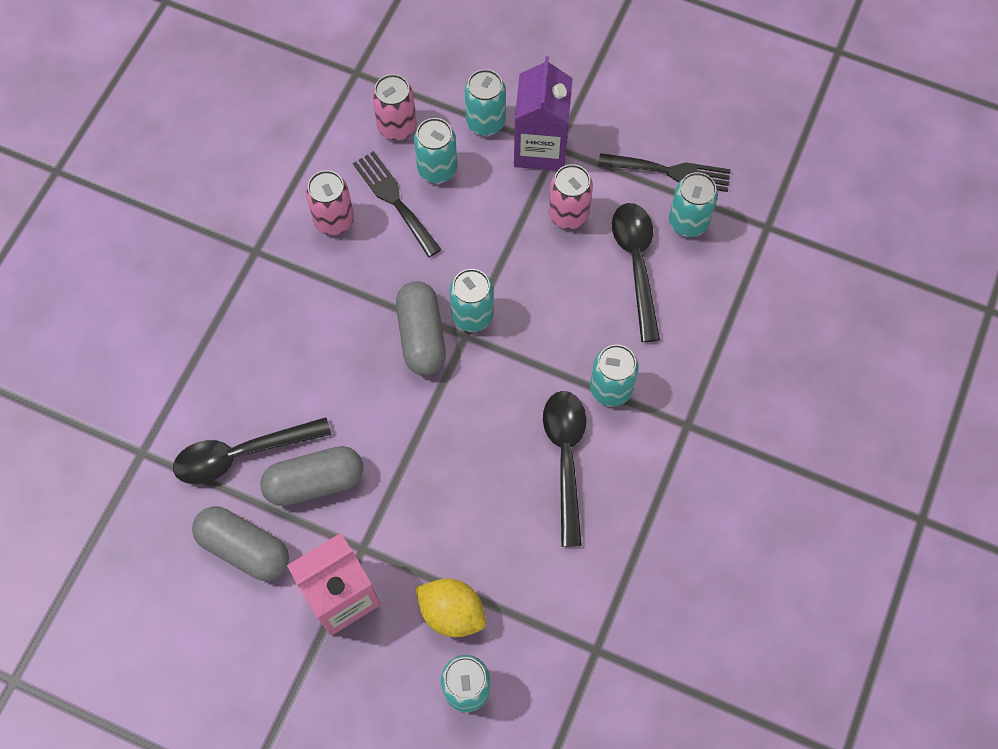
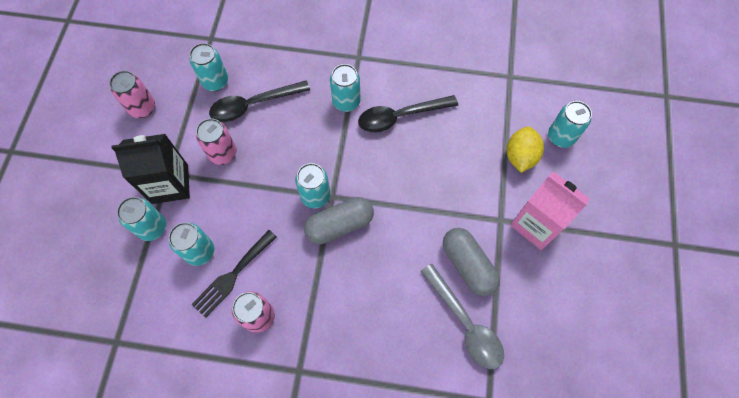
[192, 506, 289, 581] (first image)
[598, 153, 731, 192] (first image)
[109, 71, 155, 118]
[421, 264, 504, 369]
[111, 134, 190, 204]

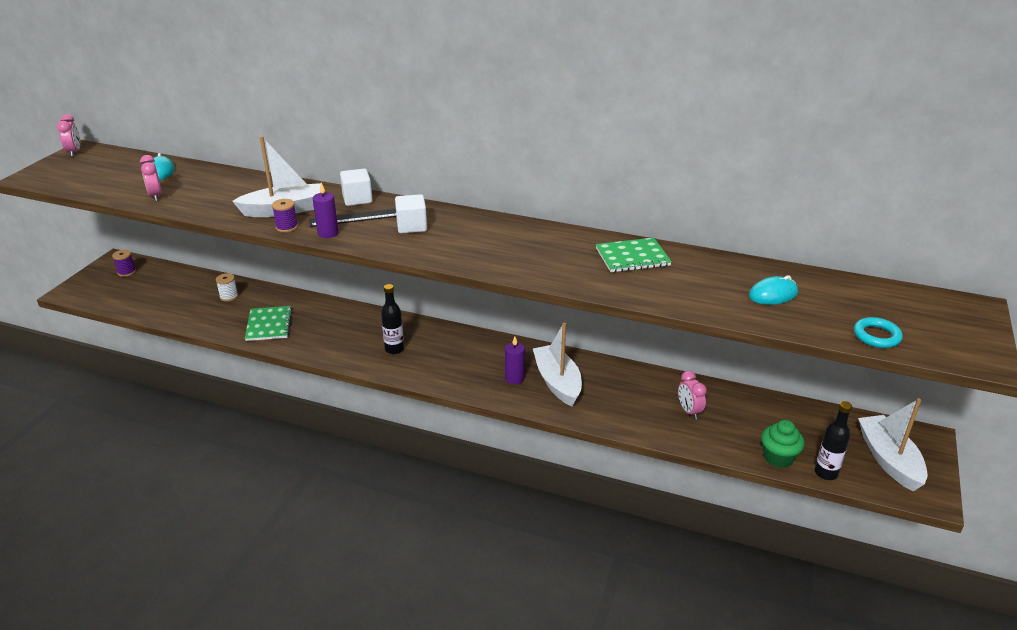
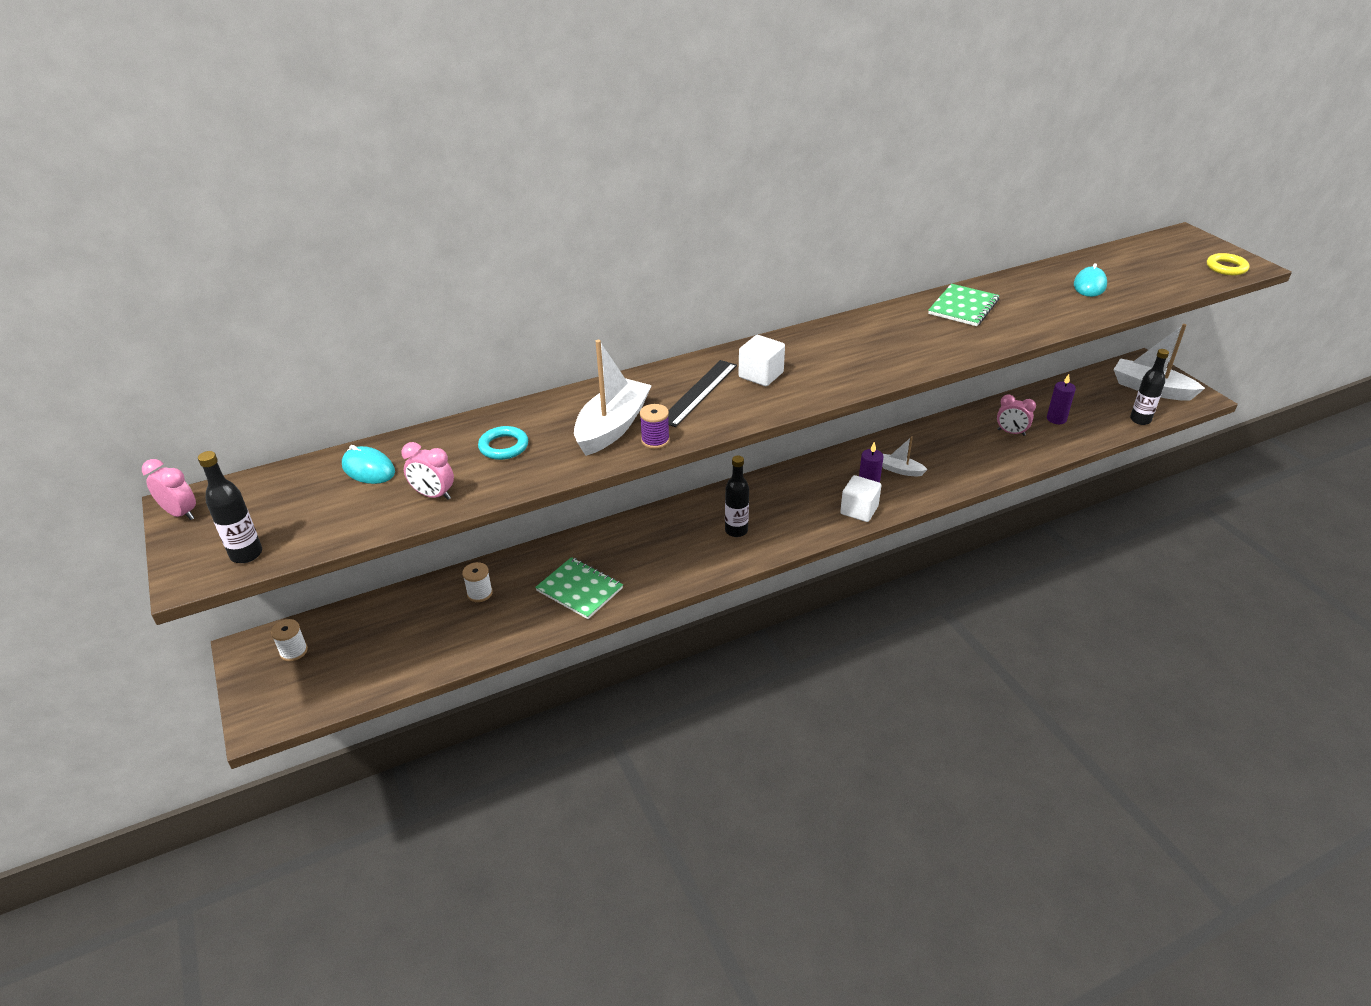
[761, 420, 805, 468] (first image)
[198, 451, 262, 563]
[1207, 253, 1249, 275]
[1047, 374, 1076, 424]
[840, 475, 881, 522]
[478, 426, 528, 460]
[271, 619, 308, 661]
[882, 436, 928, 476]

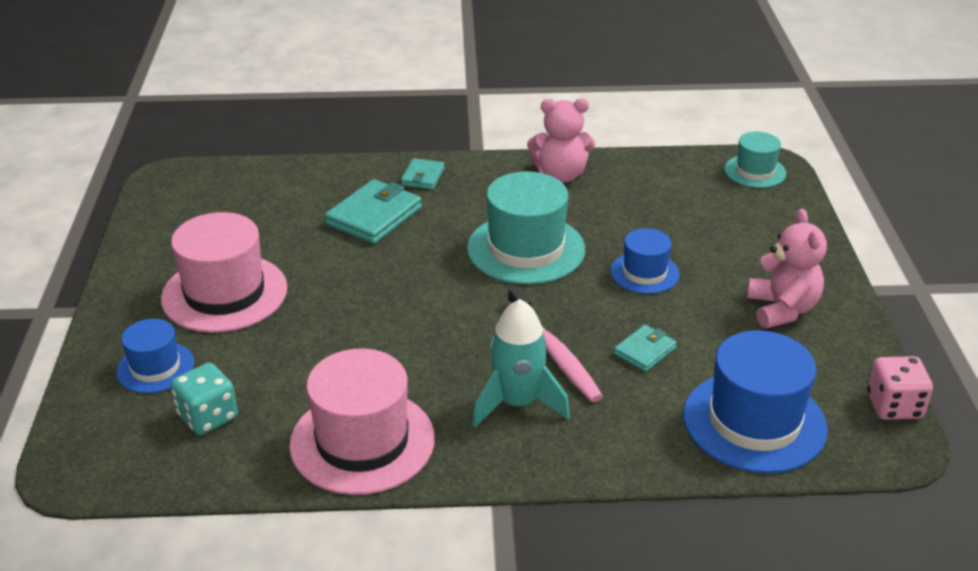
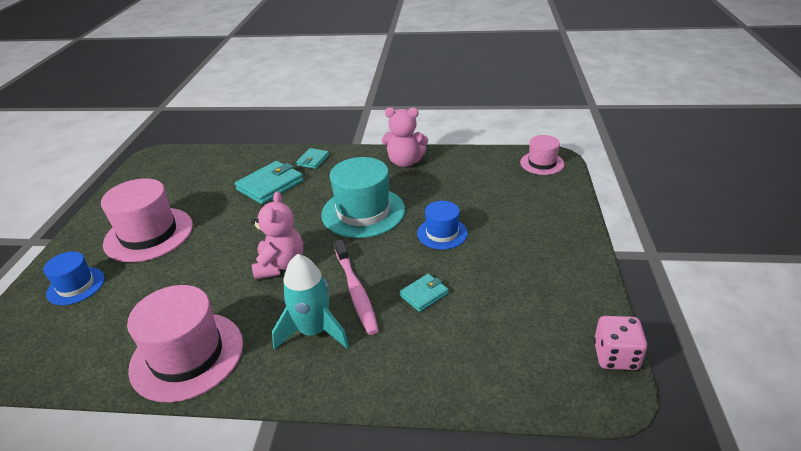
[171, 363, 238, 435] (first image)
[683, 330, 828, 473] (first image)
[252, 191, 303, 280]
[520, 135, 565, 175]

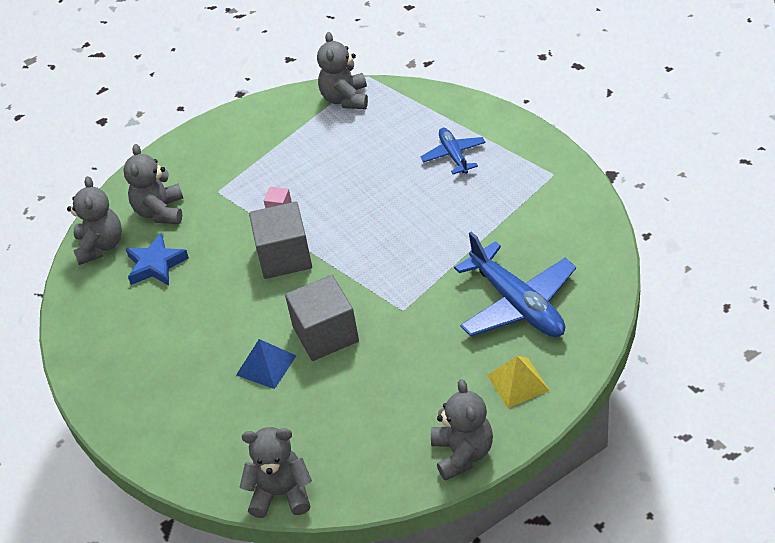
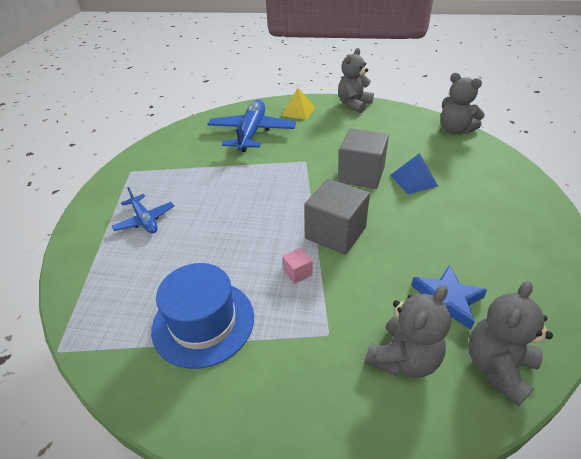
[317, 32, 368, 109] (first image)
[151, 263, 254, 369]
[112, 187, 174, 233]

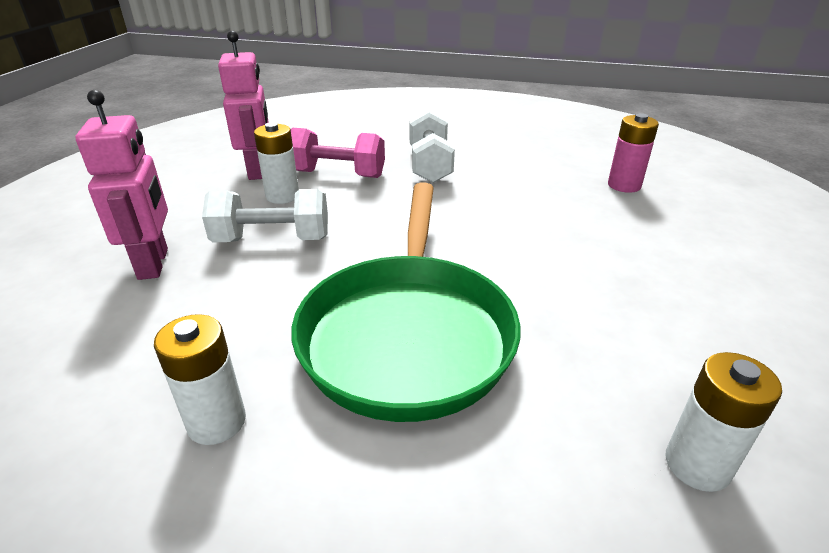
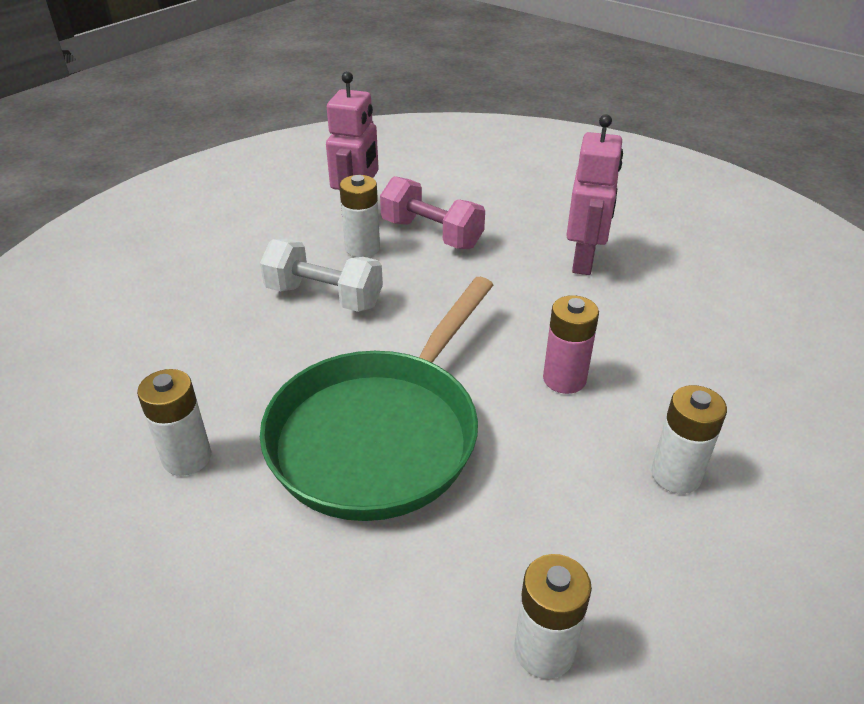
[409, 108, 455, 183] (first image)
[651, 385, 727, 494]
[566, 114, 623, 275]
[543, 295, 599, 394]

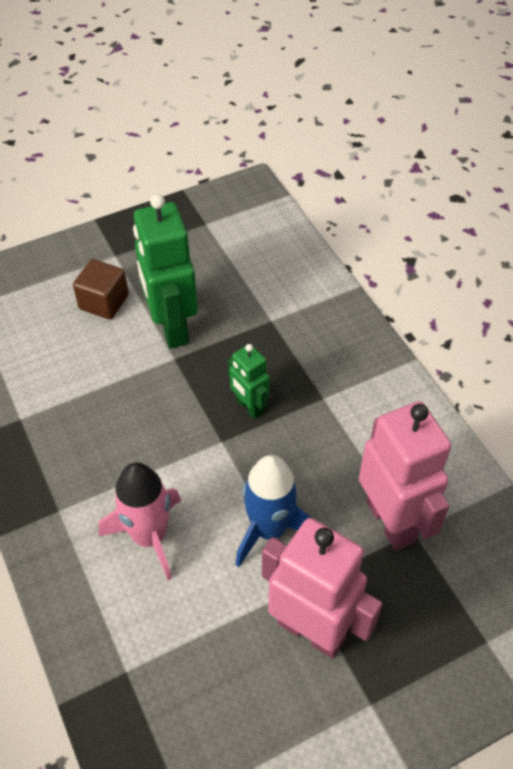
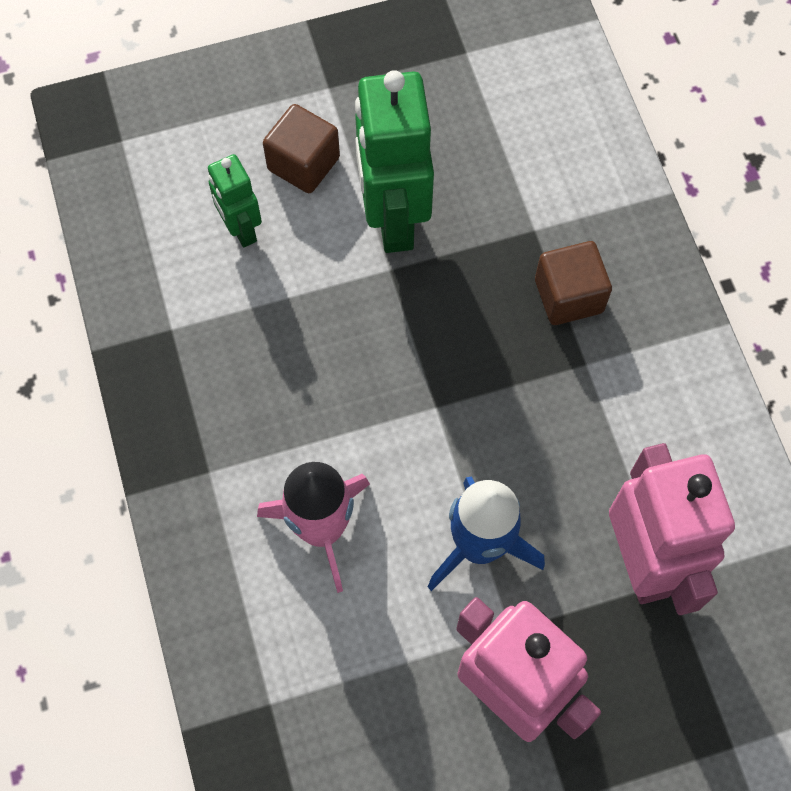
[535, 241, 612, 325]
[208, 154, 262, 247]

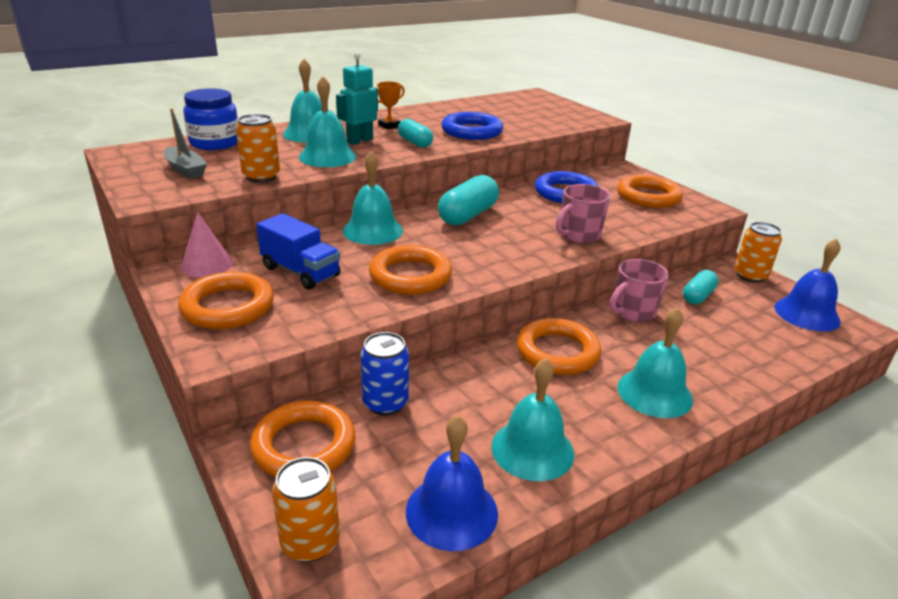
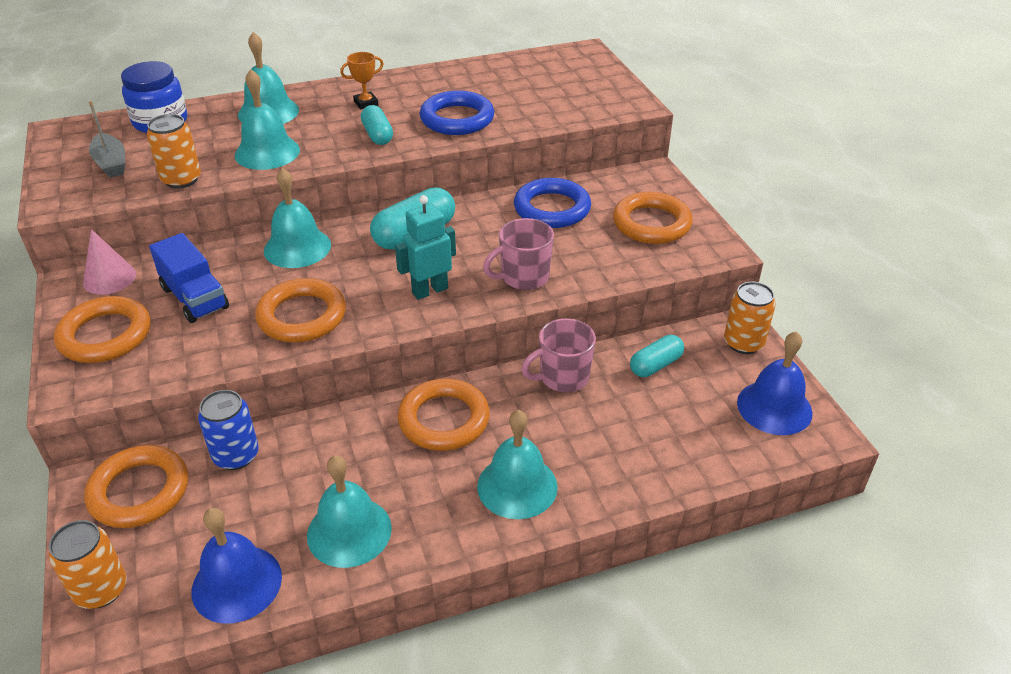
[395, 195, 456, 300]

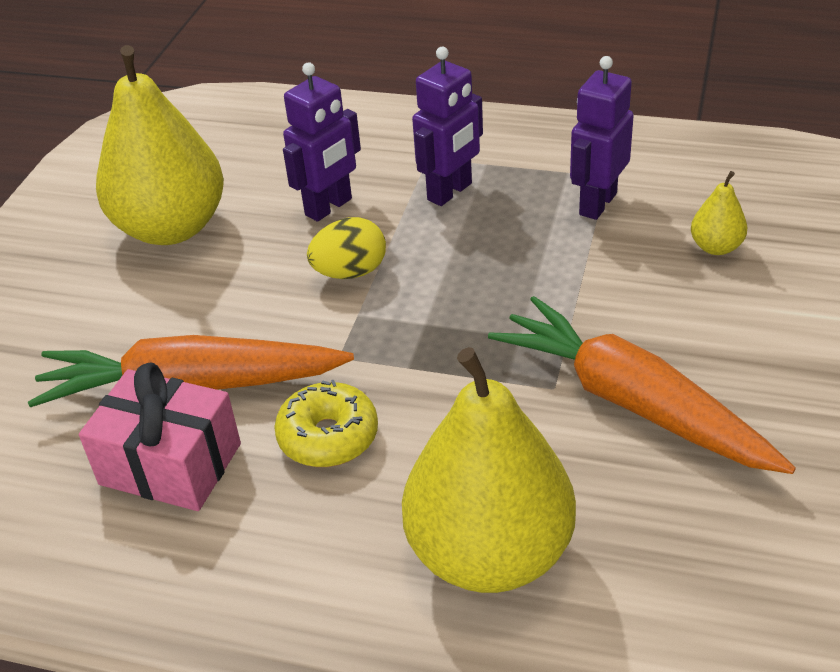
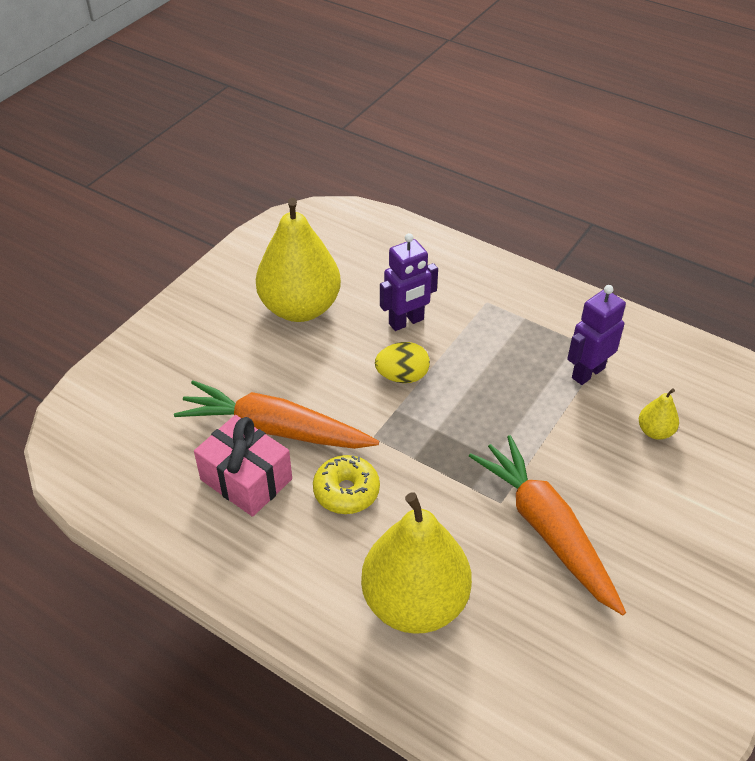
[412, 47, 483, 206] (first image)

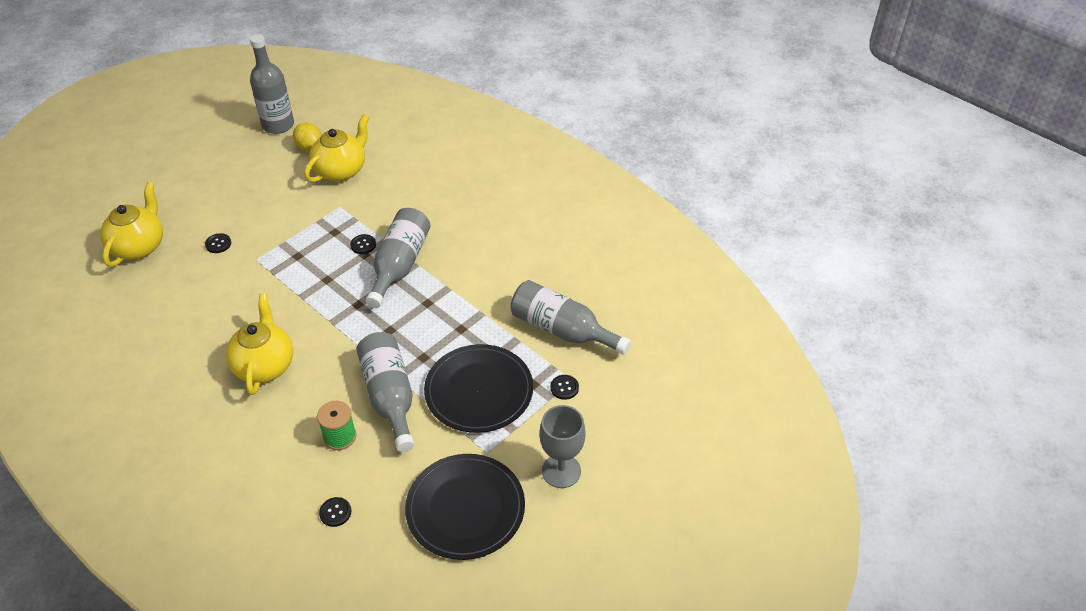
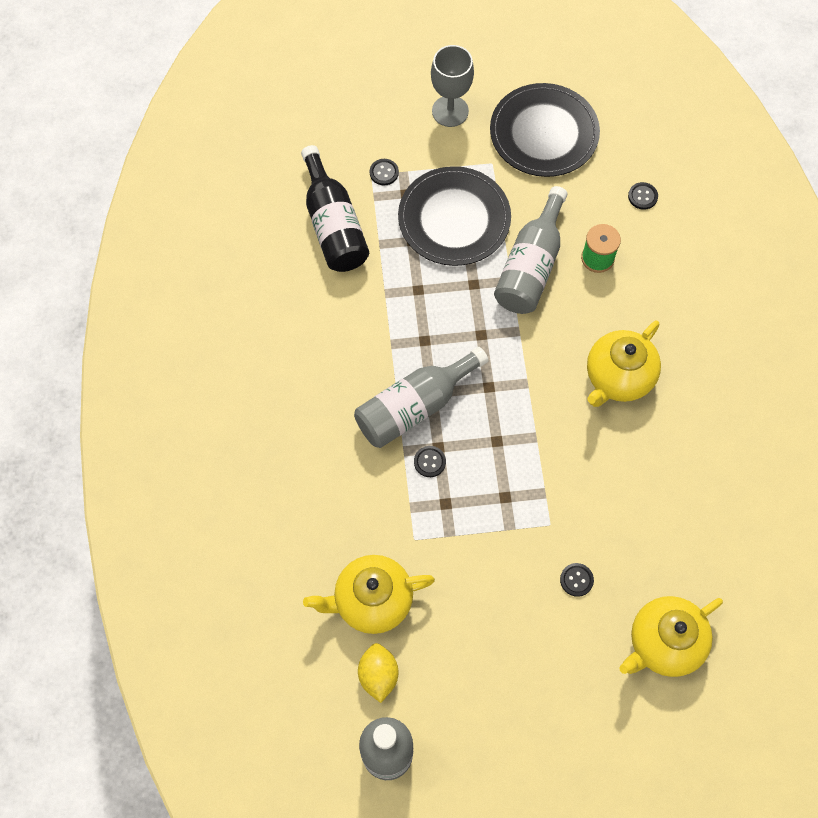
[301, 145, 369, 272]

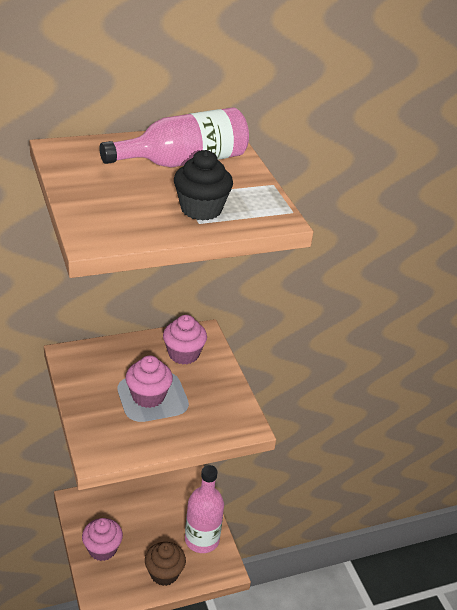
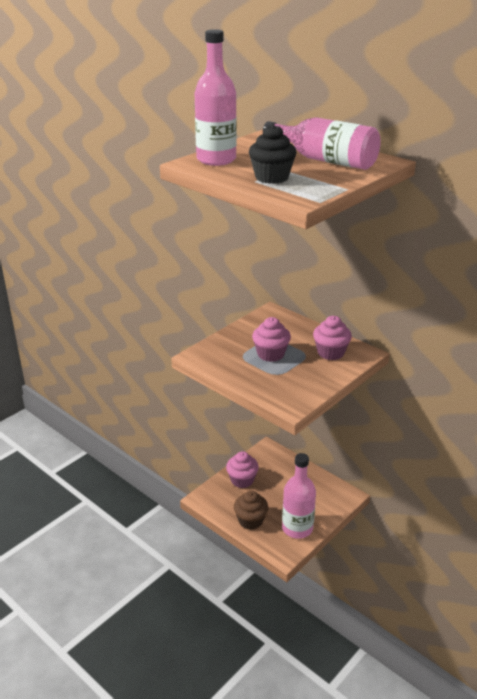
[195, 29, 237, 166]

